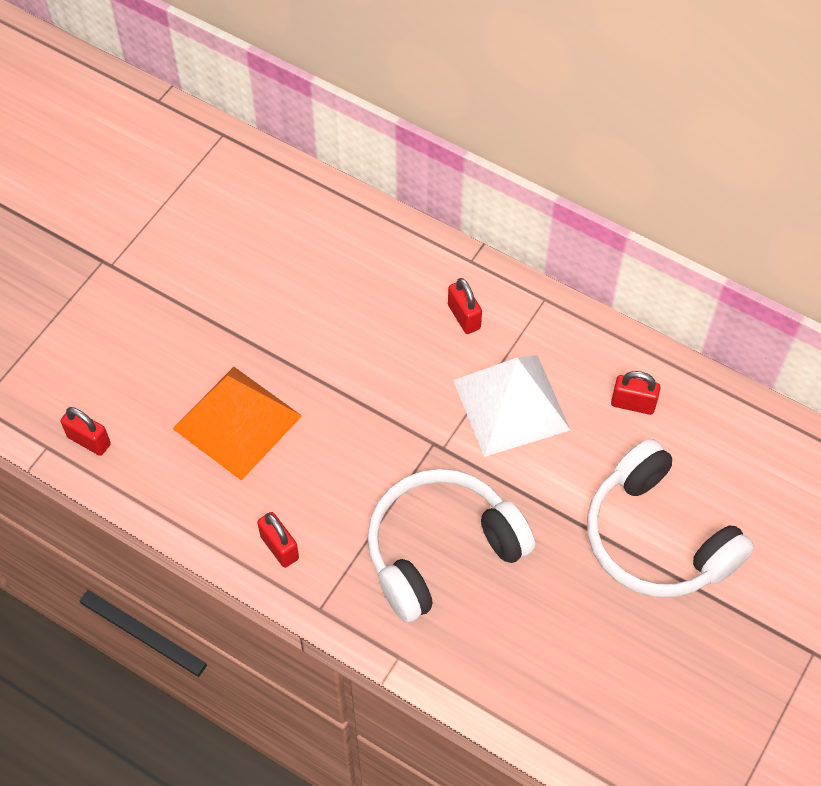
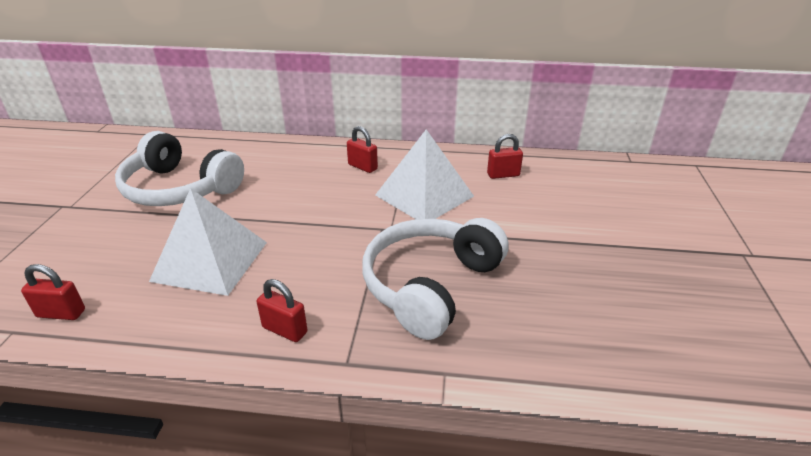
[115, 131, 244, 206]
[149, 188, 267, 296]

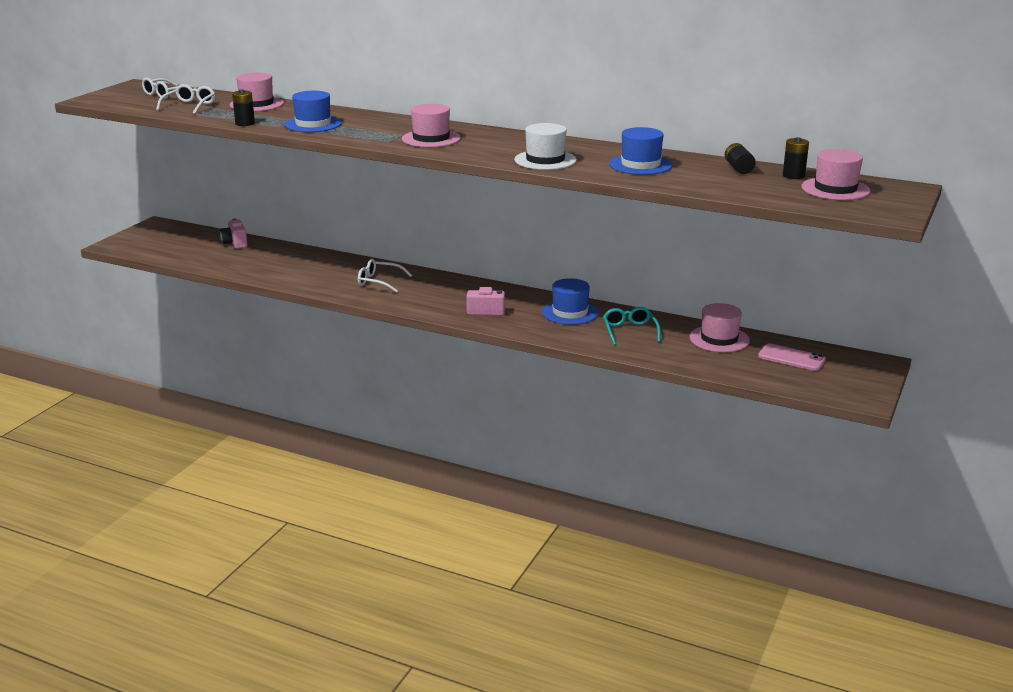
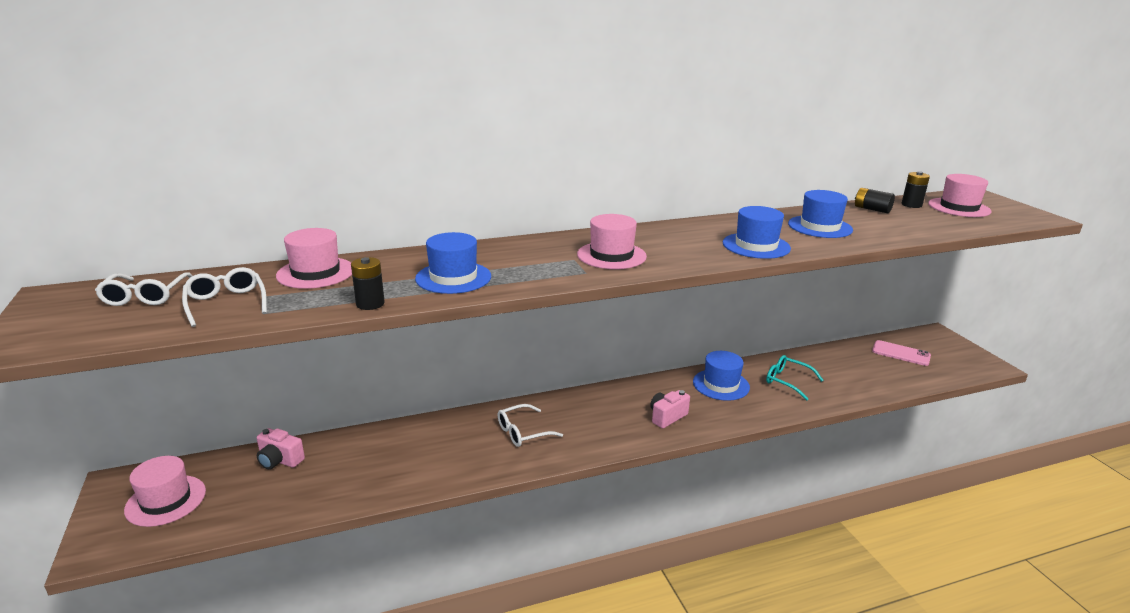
[124, 456, 206, 527]
[723, 206, 791, 259]
[872, 340, 931, 366]

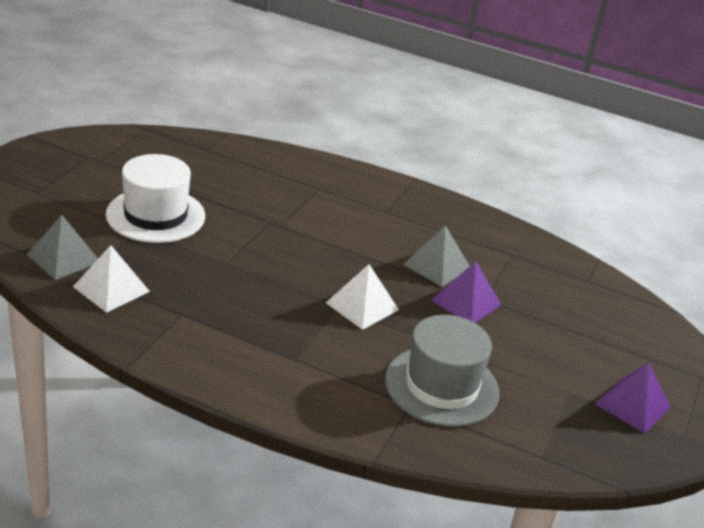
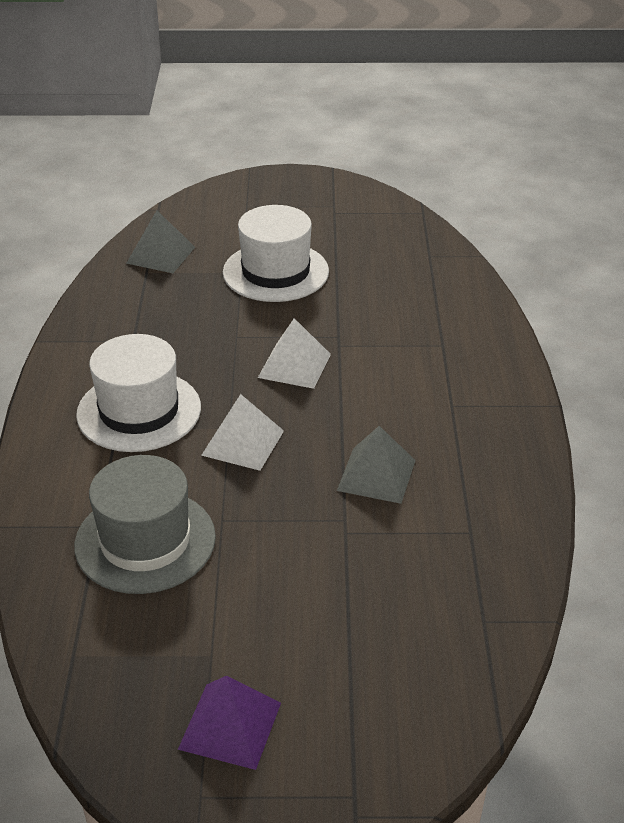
[431, 261, 502, 323] (first image)
[76, 334, 201, 452]
[258, 318, 331, 389]

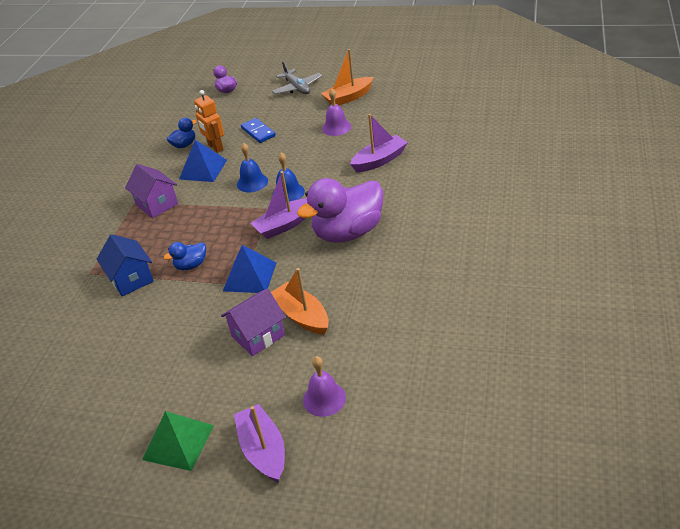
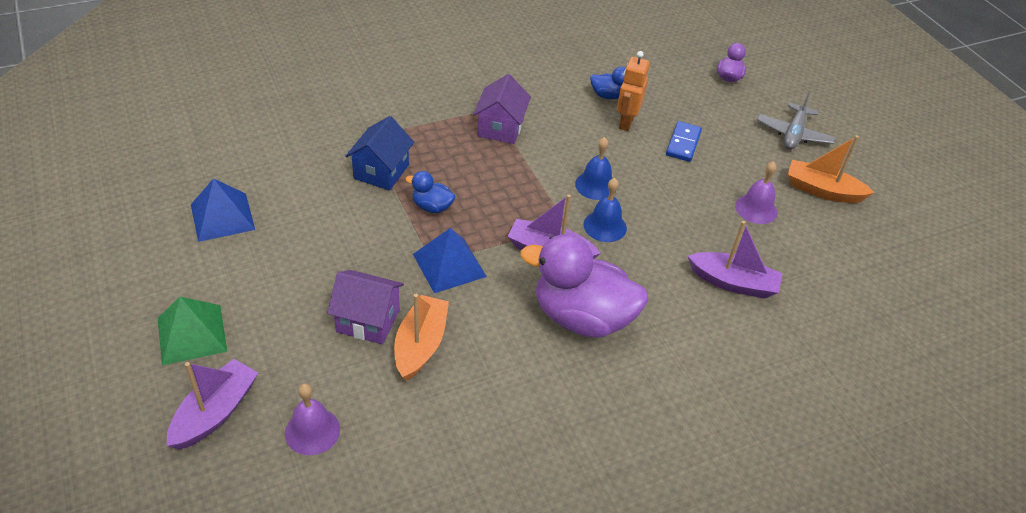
[191, 178, 255, 242]

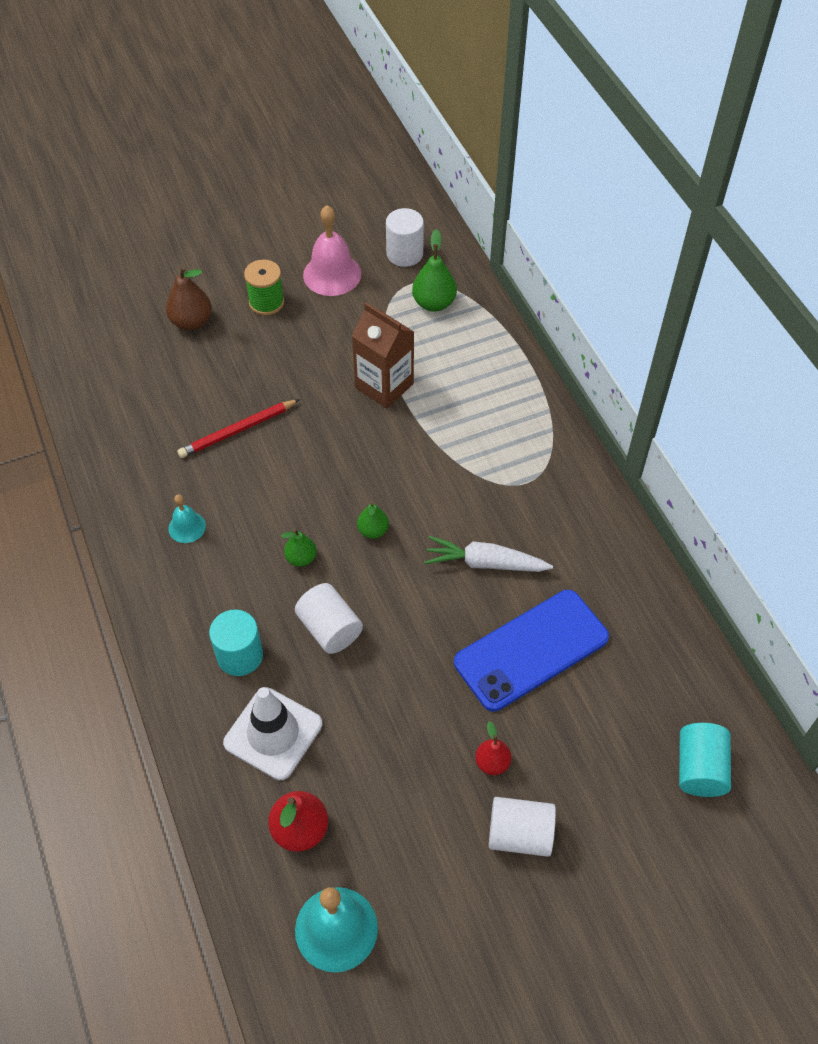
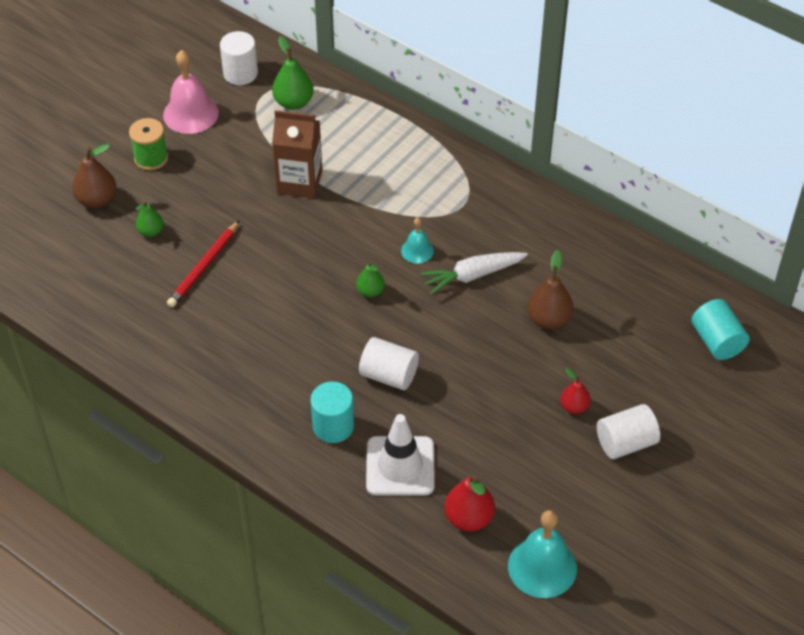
[401, 217, 434, 264]
[136, 201, 164, 237]
[527, 250, 574, 329]

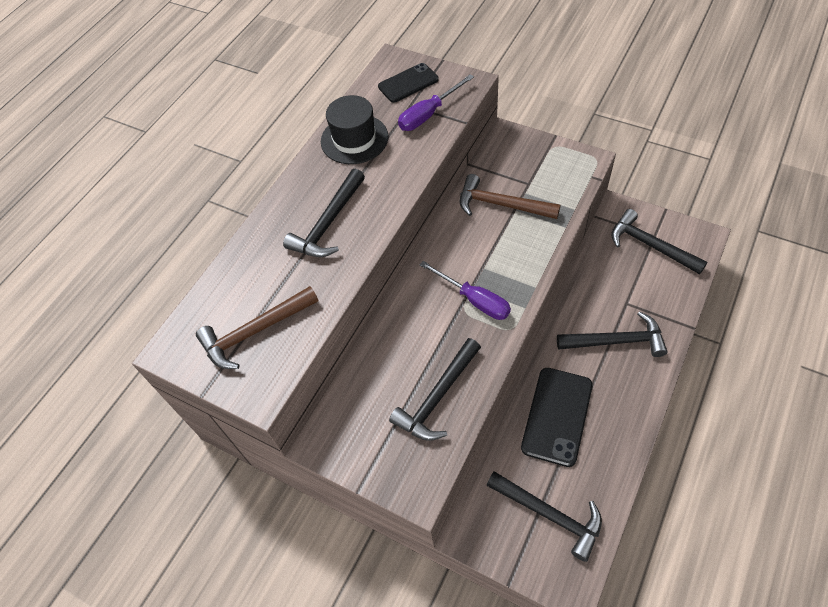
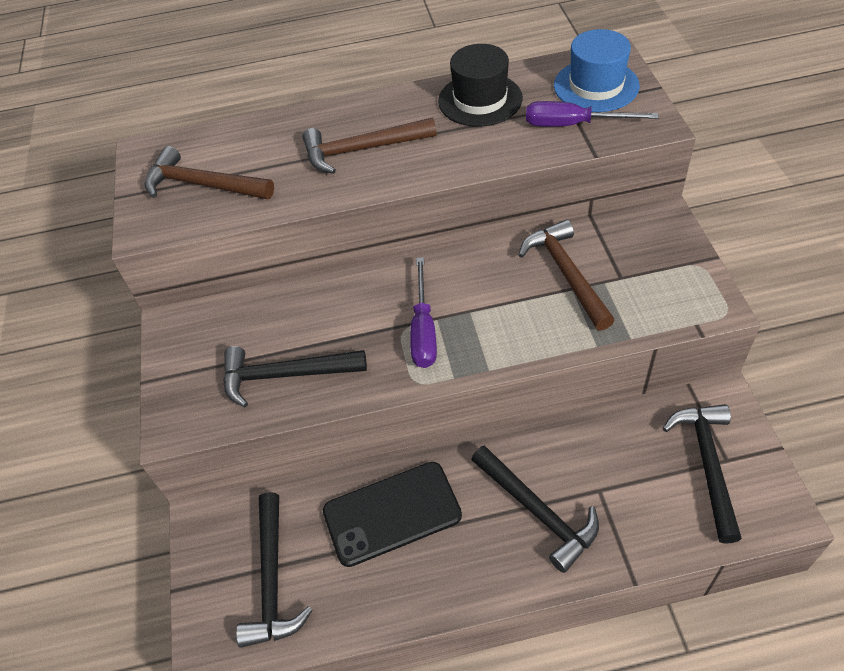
[554, 29, 640, 112]
[302, 117, 437, 174]

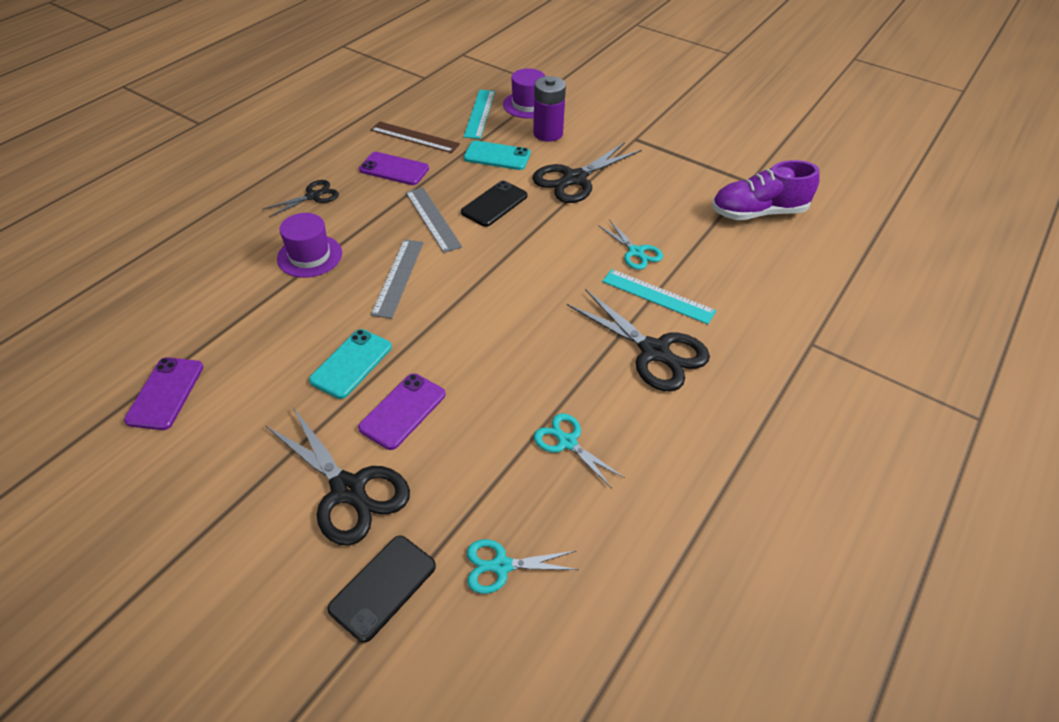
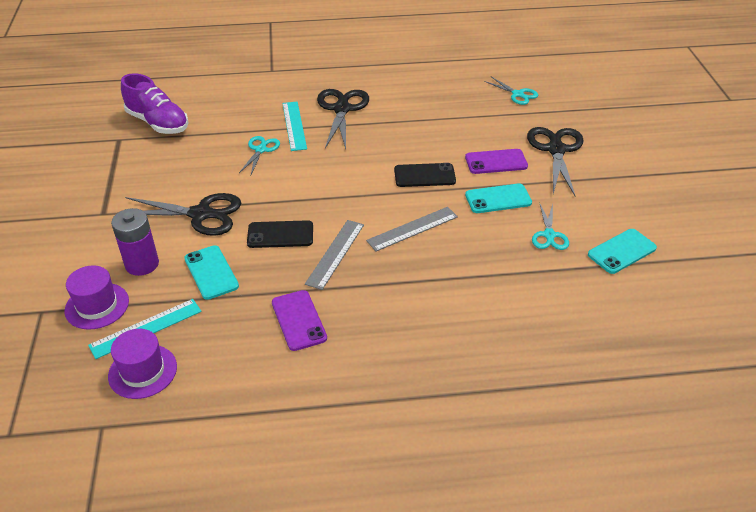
[263, 180, 339, 217] (first image)
[371, 121, 460, 153] (first image)
[108, 329, 177, 399]
[394, 163, 456, 187]
[532, 204, 569, 250]
[588, 229, 657, 274]

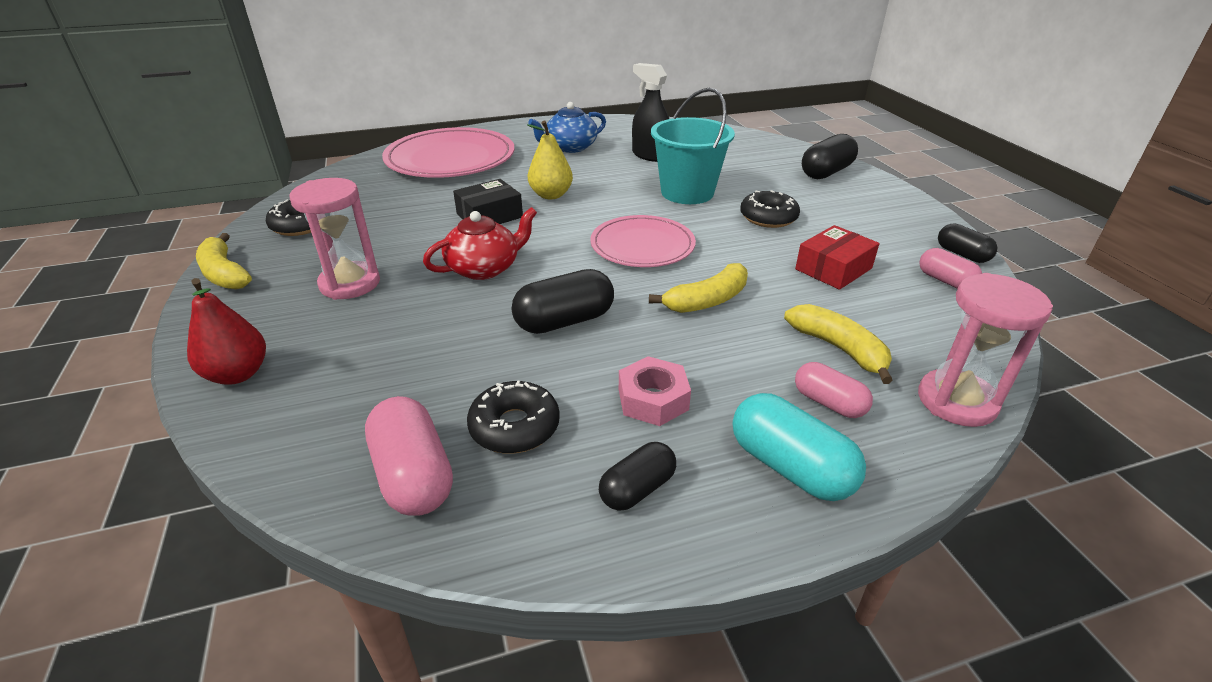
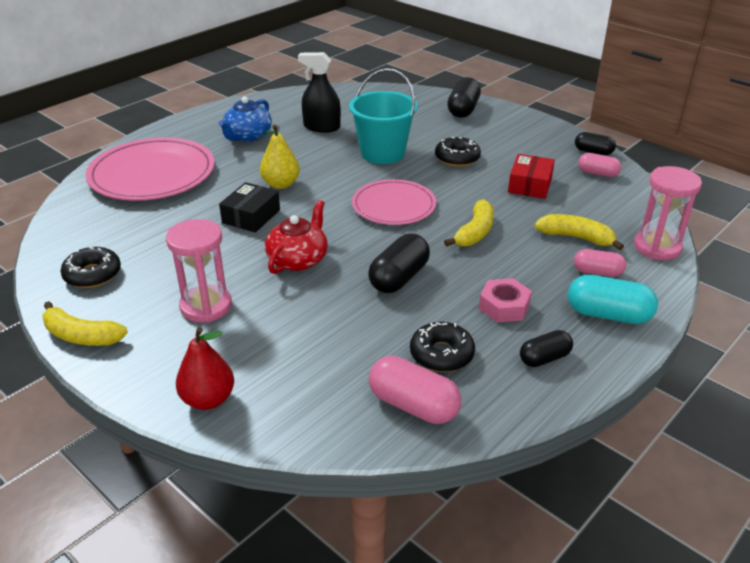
[520, 330, 573, 367]

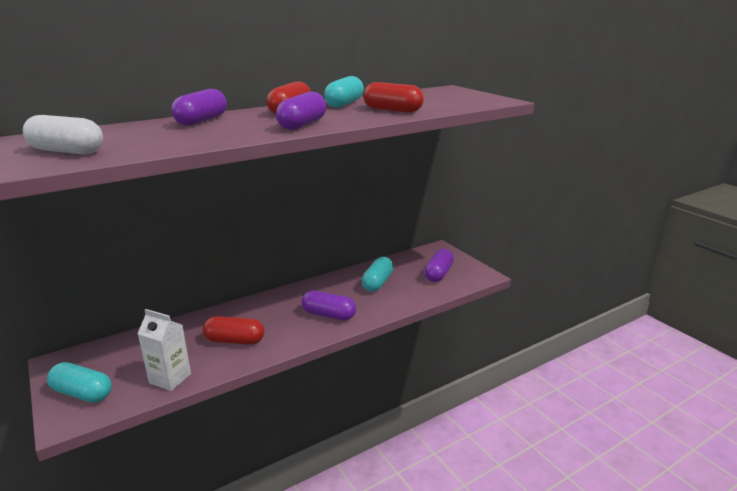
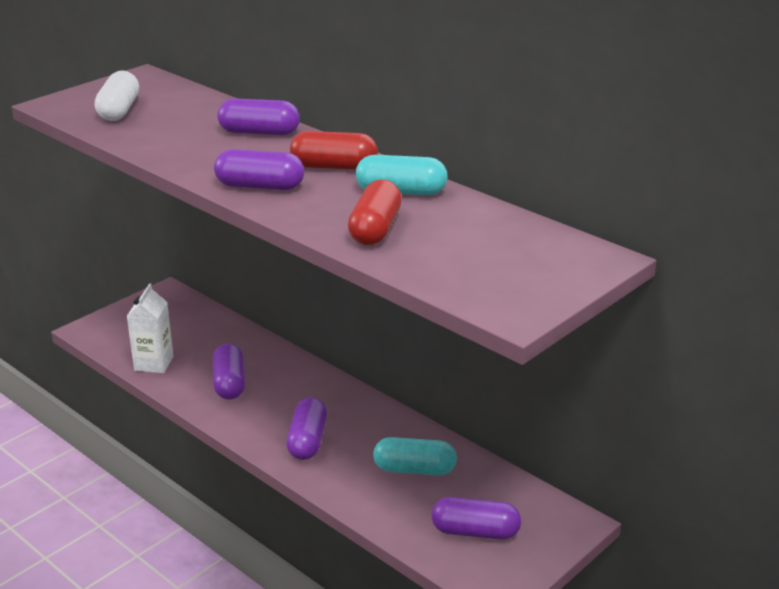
[47, 362, 112, 403] (first image)
[213, 343, 245, 400]

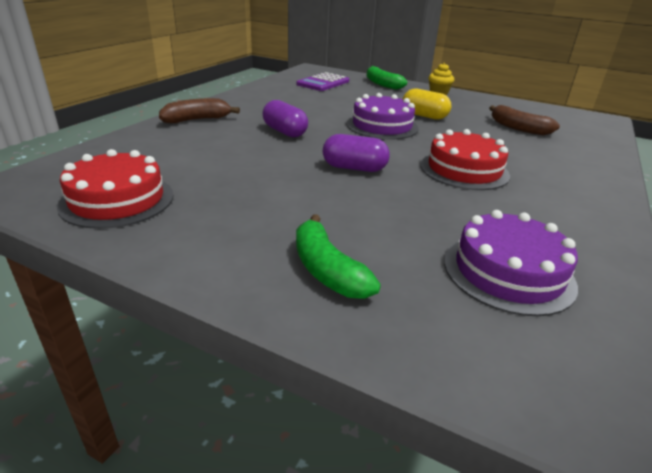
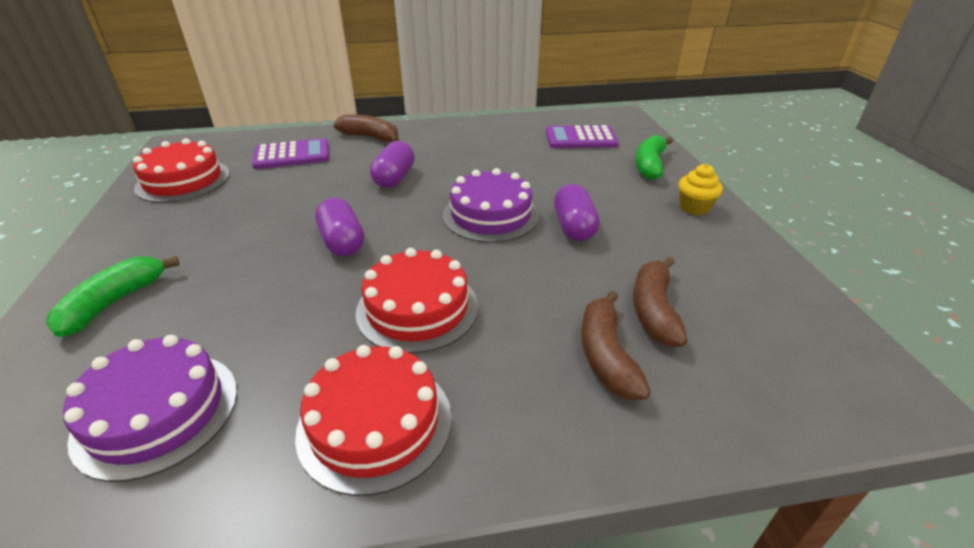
[252, 138, 329, 169]
[295, 345, 452, 496]
[581, 291, 651, 400]
[554, 184, 600, 241]

